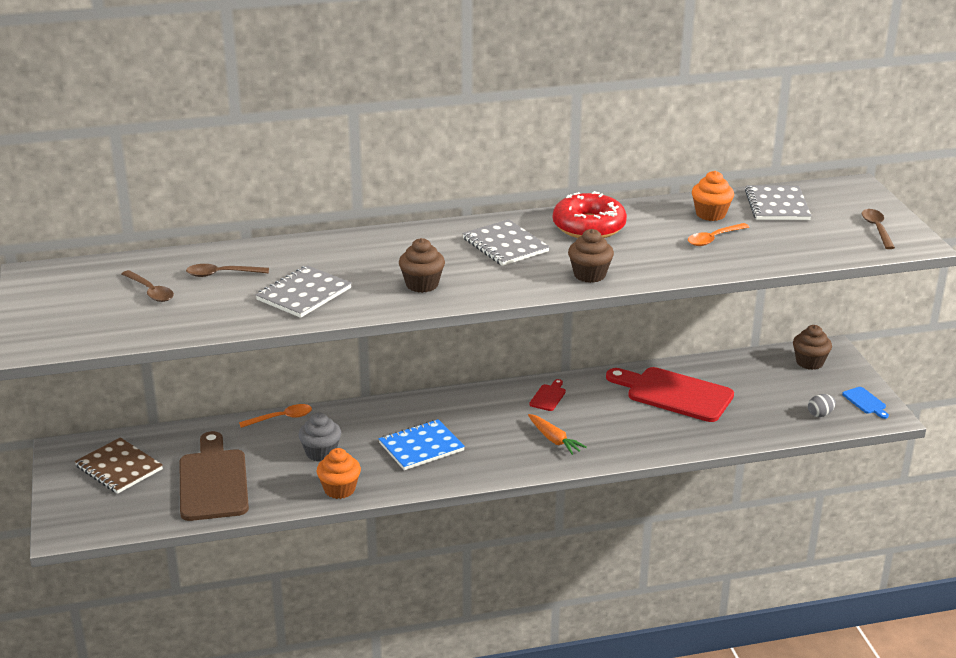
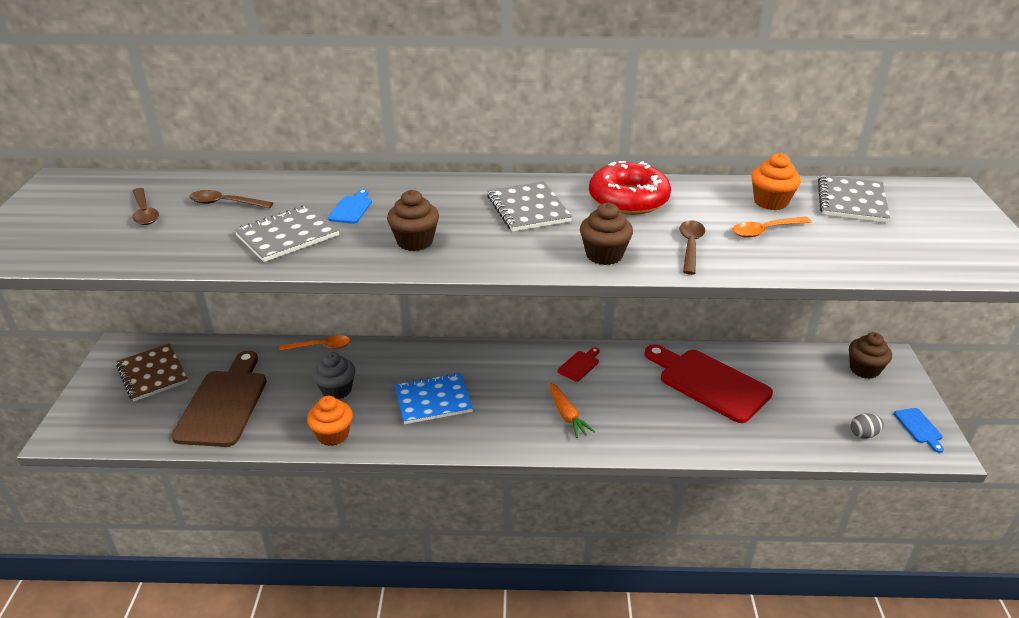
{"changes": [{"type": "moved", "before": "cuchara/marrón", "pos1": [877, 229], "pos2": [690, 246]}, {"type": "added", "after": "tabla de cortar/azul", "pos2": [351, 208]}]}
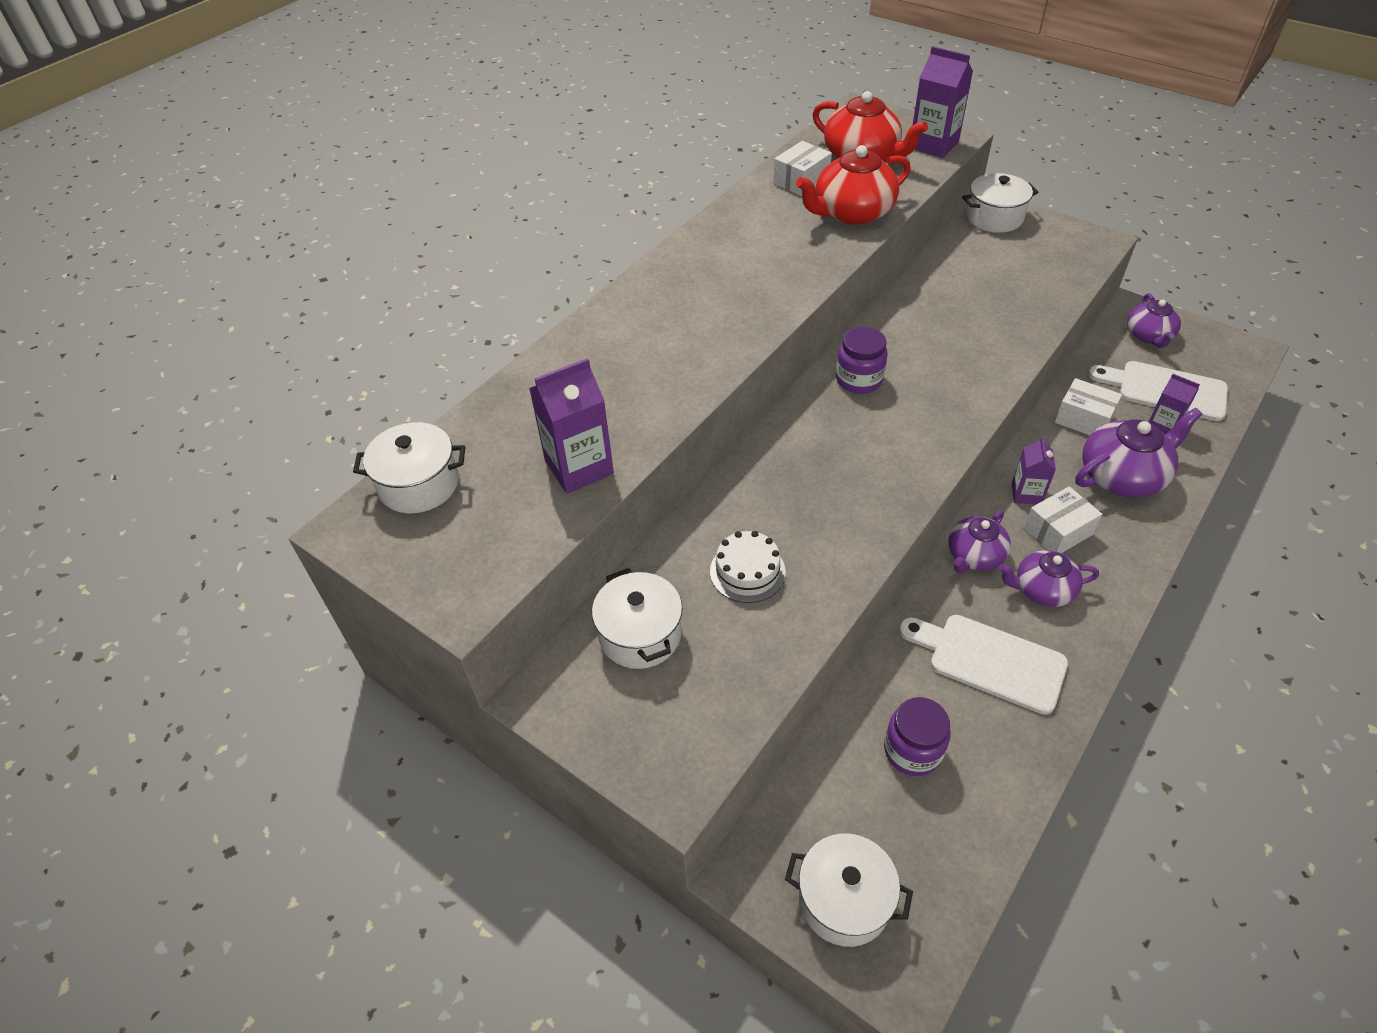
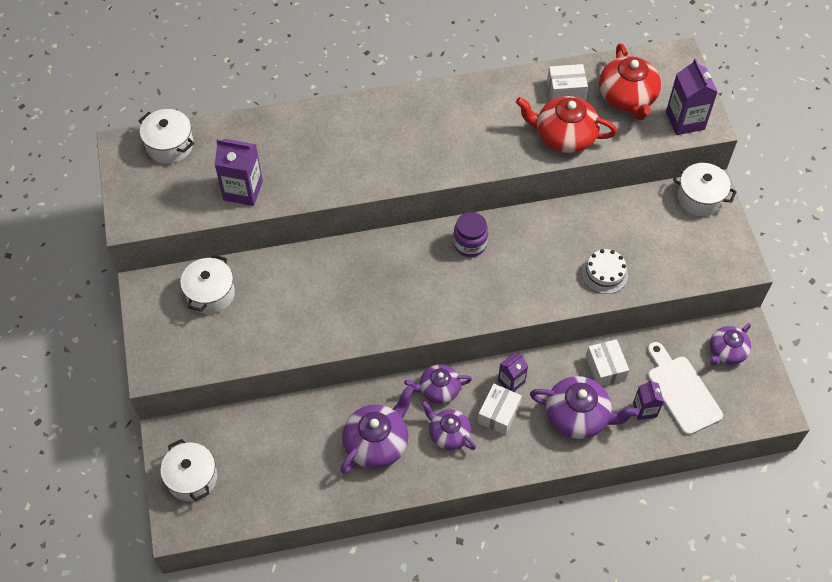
{"changes": [{"type": "turned", "before": "caja/blanco", "pos1": [1058, 531], "pos2": [499, 414], "turn": -75}, {"type": "moved", "before": "tarta/blanco", "pos1": [747, 571], "pos2": [604, 274]}, {"type": "replaced", "before": "tabla de cortar/blanco", "after": "tetera/morado", "pos1": [989, 661], "pos2": [377, 443]}, {"type": "removed", "before": "tarro/morado", "pos1": [912, 750]}]}
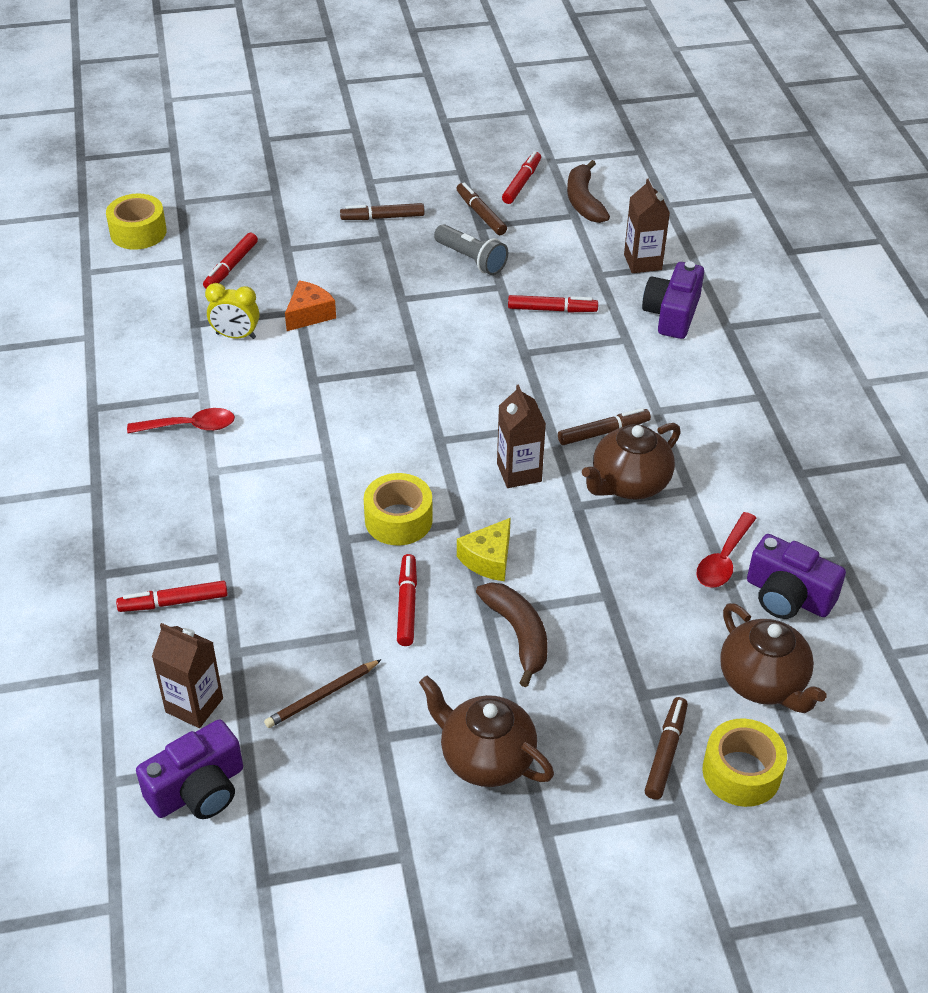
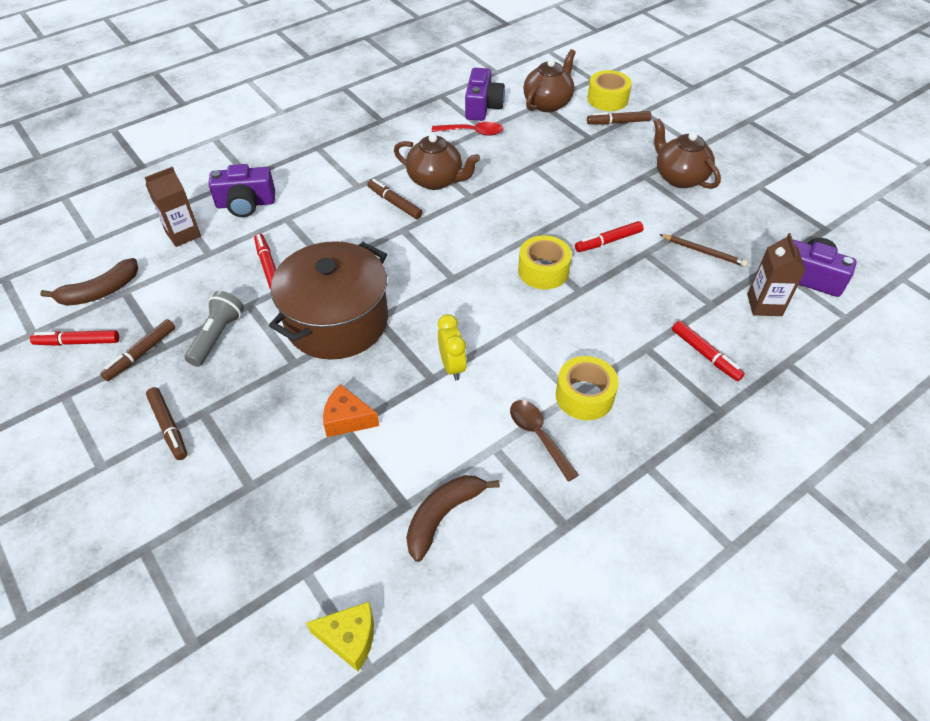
{"changes": [{"type": "moved", "before": "cinta adhesiva/amarillo", "pos1": [138, 232], "pos2": [584, 396]}, {"type": "removed", "before": "rotulador/rojo", "pos1": [231, 267]}, {"type": "moved", "before": "despertador/amarillo", "pos1": [236, 336], "pos2": [452, 366]}, {"type": "removed", "before": "cartón de leche/marrón", "pos1": [519, 472]}, {"type": "recoloured", "before": "cuchara/rojo", "after": "cuchara/marrón", "pos1": [190, 426], "pos2": [538, 436]}, {"type": "moved", "before": "queso/amarillo", "pos1": [488, 559], "pos2": [349, 638]}, {"type": "moved", "before": "plátano/marrón", "pos1": [518, 635], "pos2": [443, 516]}, {"type": "turned", "before": "tetera/marrón", "pos1": [485, 758], "pos2": [679, 177], "turn": 135}, {"type": "added", "after": "olla/marrón", "pos2": [337, 321]}]}
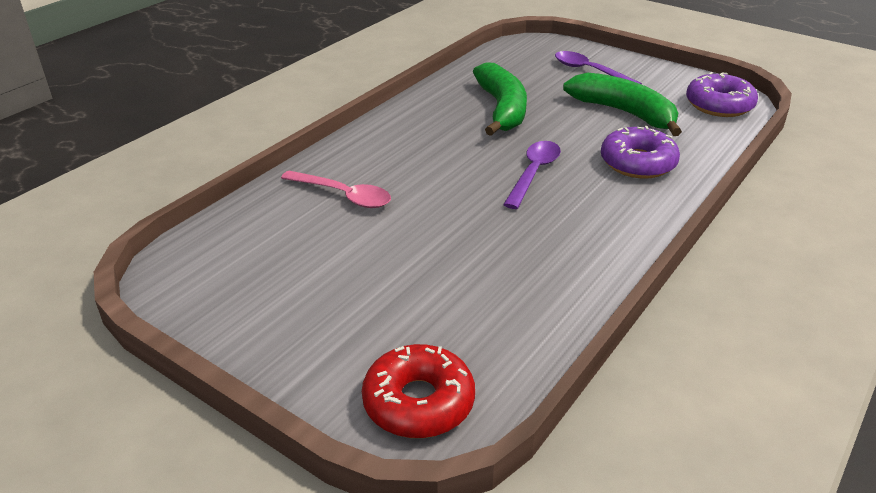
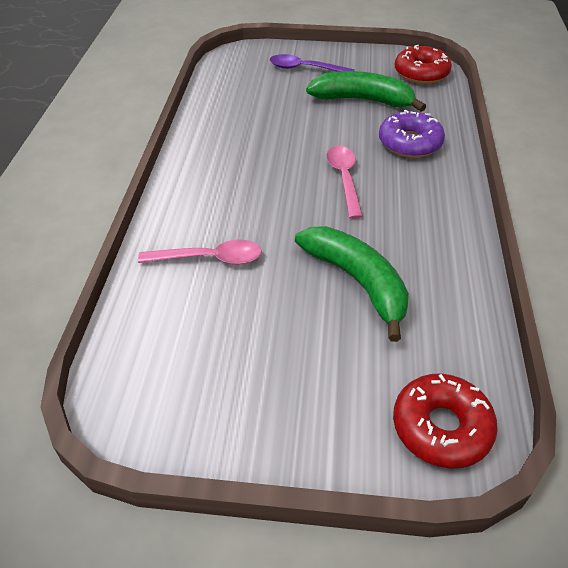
{"changes": [{"type": "moved", "before": "plátano/verde", "pos1": [502, 109], "pos2": [357, 282]}, {"type": "recoloured", "before": "rosquilla/morado", "after": "rosquilla/rojo", "pos1": [719, 105], "pos2": [421, 73]}, {"type": "recoloured", "before": "cuchara/morado", "after": "cuchara/rosa", "pos1": [533, 173], "pos2": [344, 179]}]}
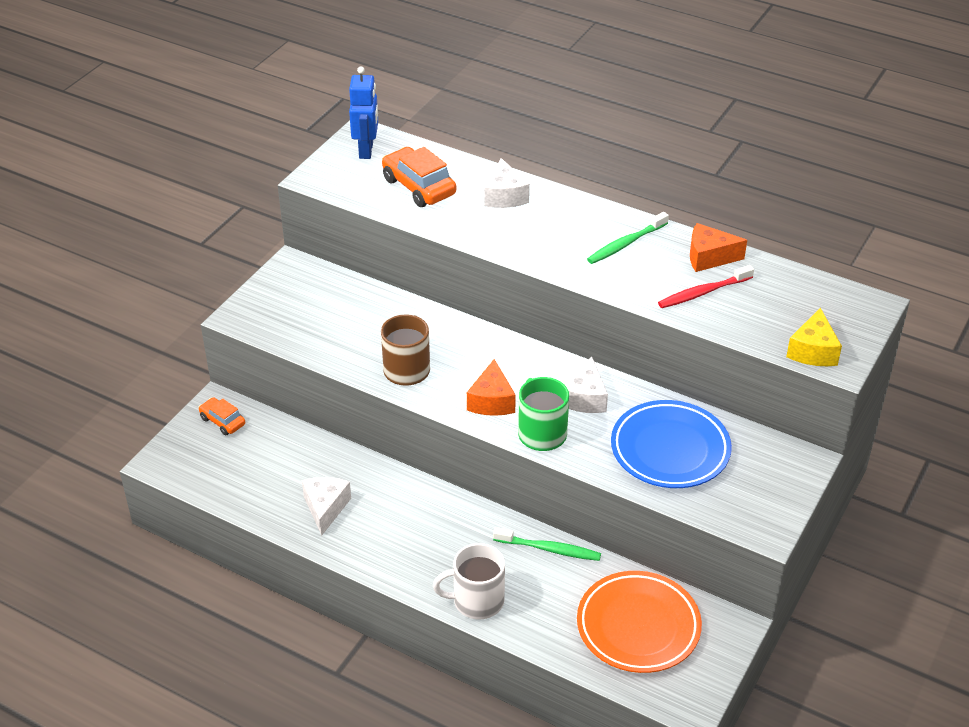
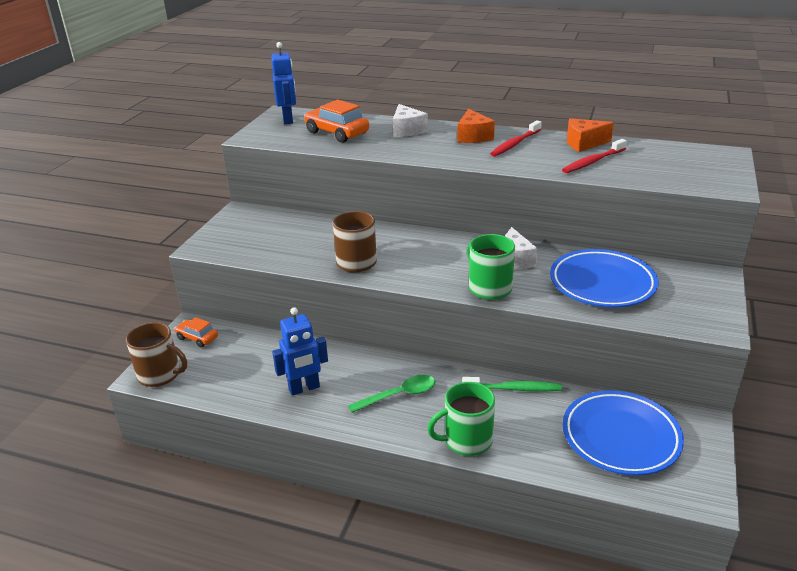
{"changes": [{"type": "recoloured", "before": "cepillo de dientes/verde", "after": "cepillo de dientes/rojo", "pos1": [626, 244], "pos2": [515, 144]}, {"type": "removed", "before": "queso/amarillo", "pos1": [813, 351]}, {"type": "moved", "before": "queso/naranja", "pos1": [491, 401], "pos2": [473, 136]}, {"type": "replaced", "before": "queso/blanco", "after": "robot/azul", "pos1": [325, 508], "pos2": [304, 388]}, {"type": "recoloured", "before": "taza/blanco", "after": "taza/verde", "pos1": [476, 601], "pos2": [466, 440]}, {"type": "recoloured", "before": "plato/naranja", "after": "plato/azul", "pos1": [638, 626], "pos2": [620, 437]}, {"type": "added", "after": "taza/marrón", "pos2": [160, 375]}, {"type": "added", "after": "cuchara/verde", "pos2": [399, 395]}]}
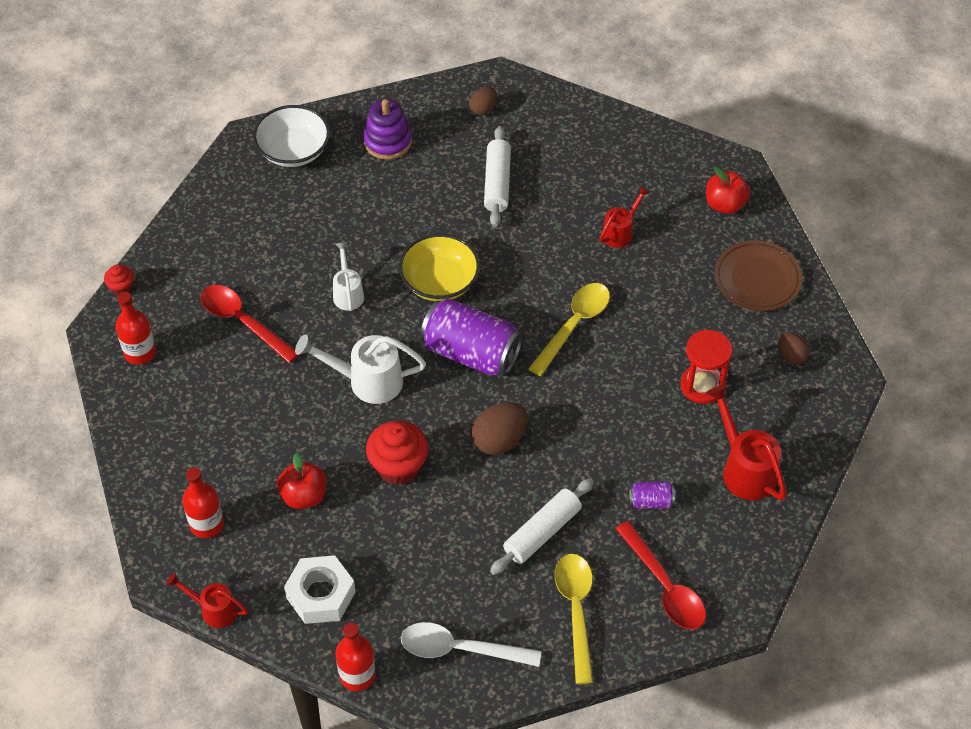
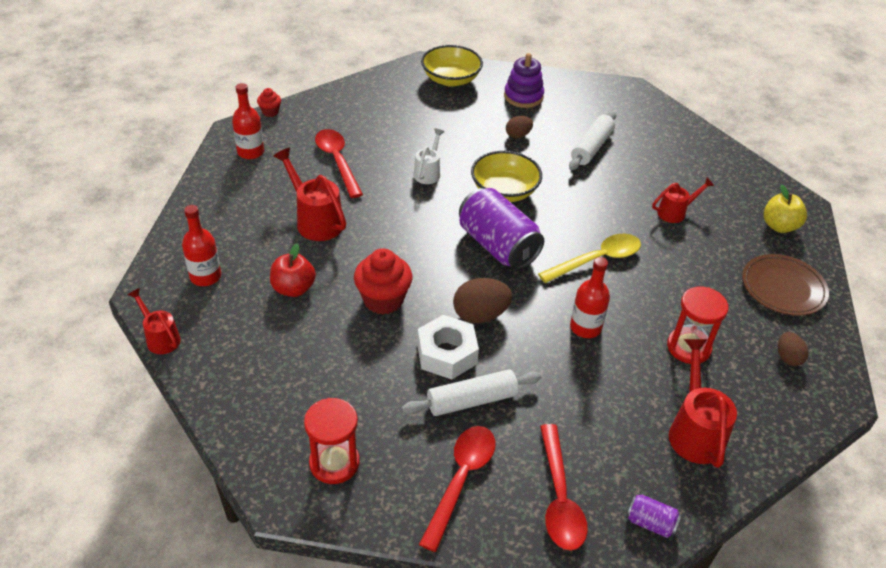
{"changes": [{"type": "moved", "before": "huevo/marrón", "pos1": [483, 109], "pos2": [518, 135]}, {"type": "recoloured", "before": "cuenco/blanco", "after": "cuenco/amarillo", "pos1": [293, 150], "pos2": [451, 79]}, {"type": "recoloured", "before": "manzana/rojo", "after": "manzana/amarillo", "pos1": [725, 205], "pos2": [779, 226]}, {"type": "removed", "before": "regadera/blanco", "pos1": [367, 381]}, {"type": "moved", "before": "lata/morado", "pos1": [651, 501], "pos2": [650, 523]}, {"type": "recoloured", "before": "cuchara/amarillo", "after": "cuchara/rojo", "pos1": [576, 611], "pos2": [461, 480]}, {"type": "moved", "before": "tuerca/blanco", "pos1": [320, 595], "pos2": [446, 354]}, {"type": "replaced", "before": "cuchara/blanco", "after": "reloj de arena/rojo", "pos1": [460, 649], "pos2": [334, 463]}, {"type": "moved", "before": "botella/rojo", "pos1": [357, 675], "pos2": [585, 327]}, {"type": "added", "after": "regadera/rojo", "pos2": [315, 220]}]}
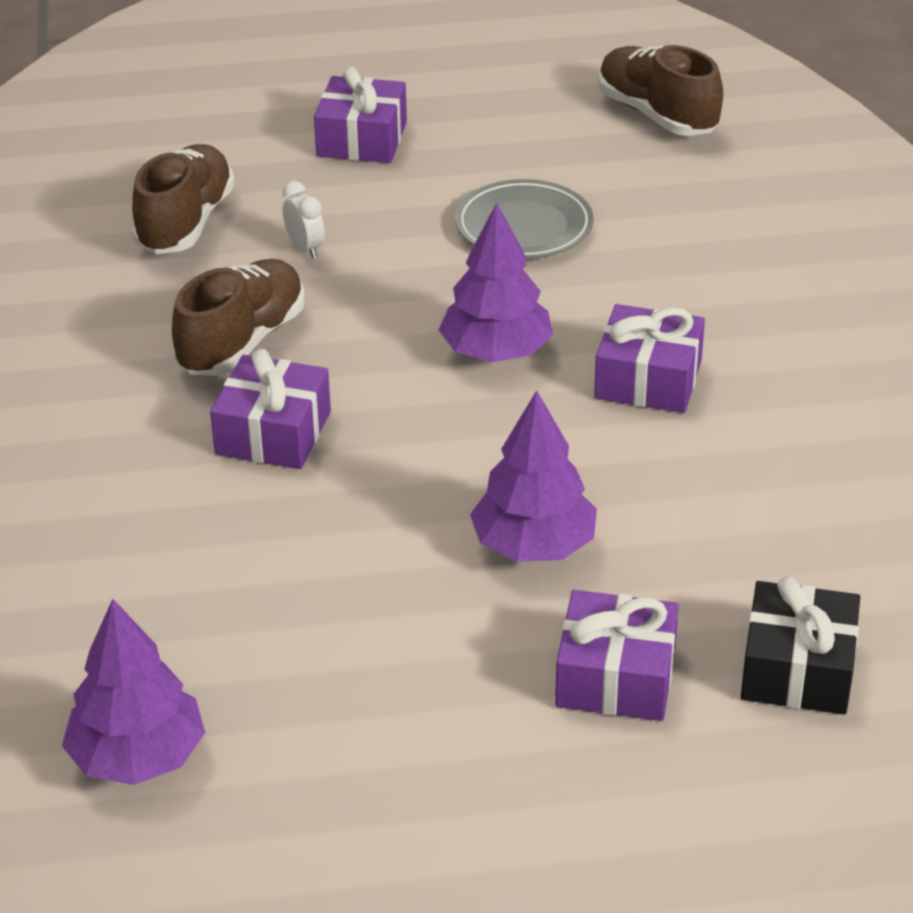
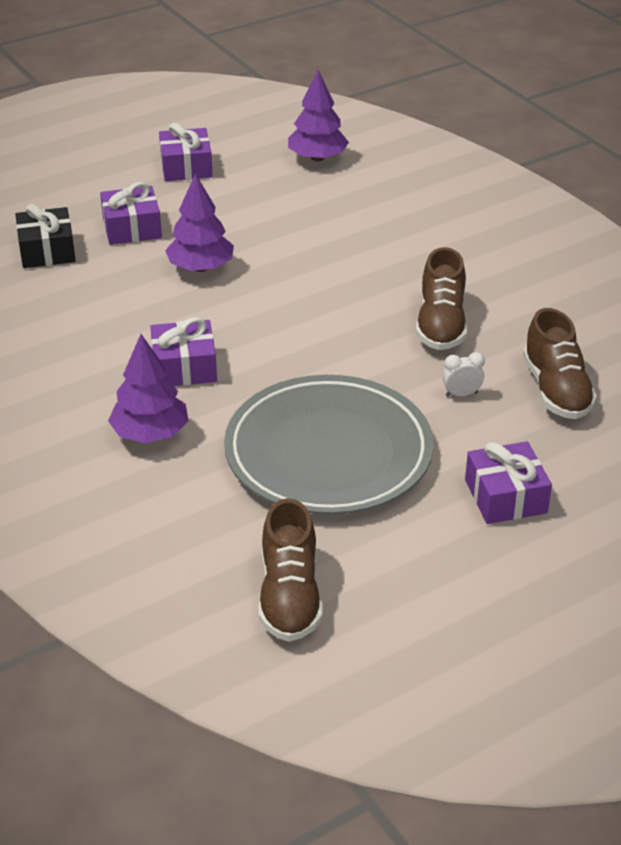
{"changes": [{"type": "turned", "before": "zapato/marrón", "pos1": [657, 115], "pos2": [290, 597], "turn": 60}, {"type": "resized", "before": "plato/gris", "pos1": [524, 227], "pos2": [328, 453], "scale": 1.96}, {"type": "turned", "before": "despertador/blanco", "pos1": [305, 248], "pos2": [461, 394], "turn": 135}, {"type": "moved", "before": "árbol/morado", "pos1": [496, 352], "pos2": [150, 434]}, {"type": "moved", "before": "regalo/morado", "pos1": [273, 433], "pos2": [186, 167]}]}
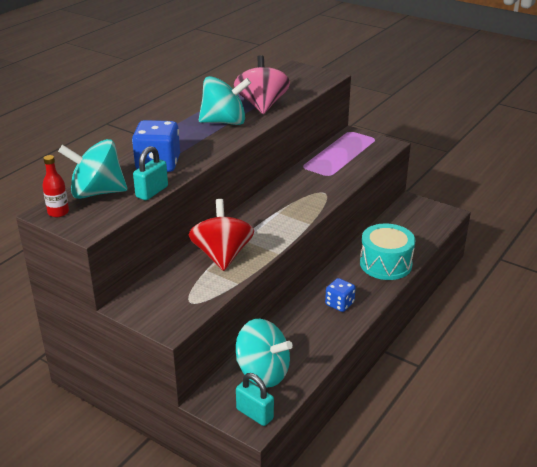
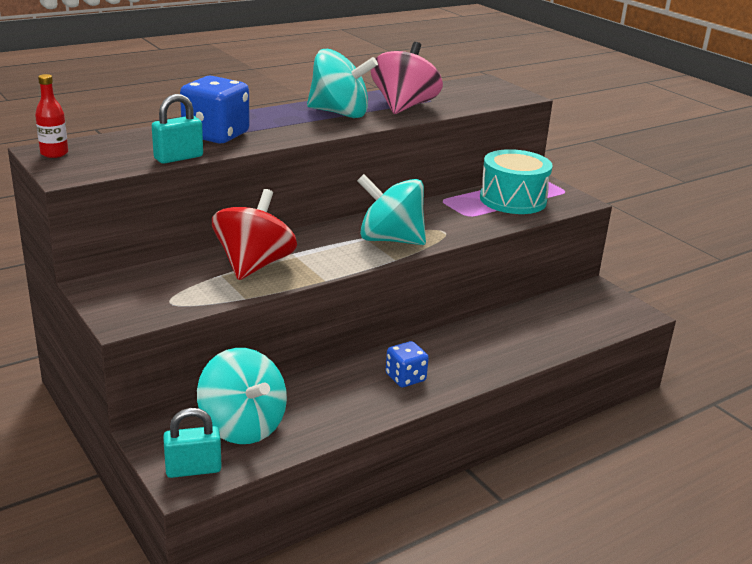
{"changes": [{"type": "moved", "before": "peonza/turquesa", "pos1": [97, 192], "pos2": [390, 240]}, {"type": "moved", "before": "tambor/turquesa", "pos1": [385, 264], "pos2": [513, 200]}, {"type": "turned", "before": "candado/turquesa", "pos1": [255, 414], "pos2": [193, 469], "turn": -75}]}
